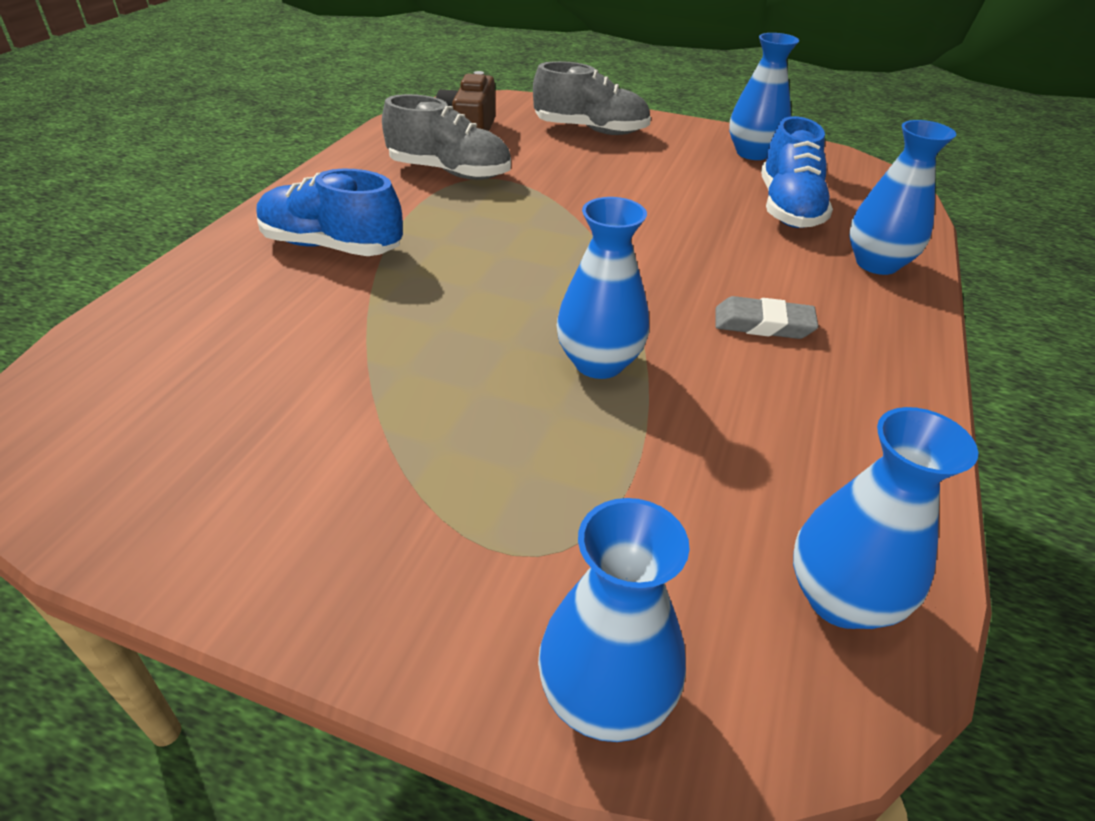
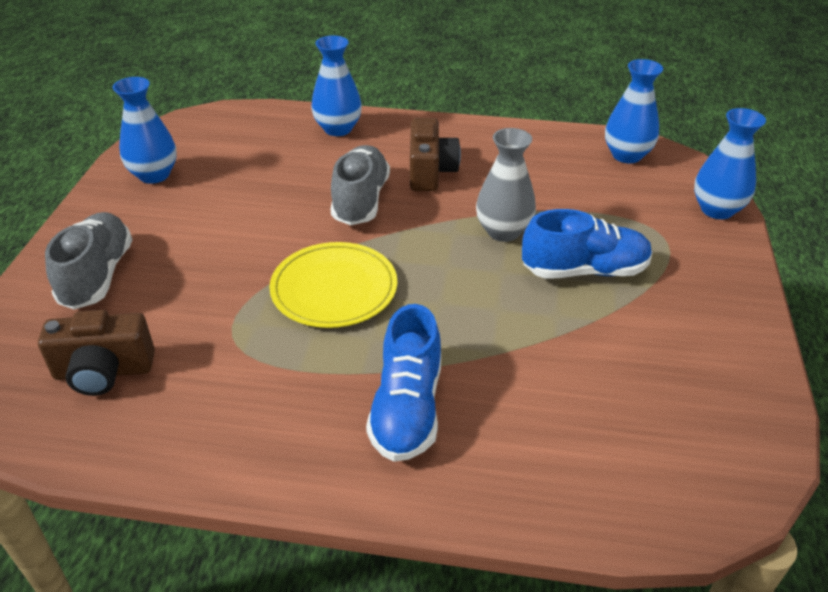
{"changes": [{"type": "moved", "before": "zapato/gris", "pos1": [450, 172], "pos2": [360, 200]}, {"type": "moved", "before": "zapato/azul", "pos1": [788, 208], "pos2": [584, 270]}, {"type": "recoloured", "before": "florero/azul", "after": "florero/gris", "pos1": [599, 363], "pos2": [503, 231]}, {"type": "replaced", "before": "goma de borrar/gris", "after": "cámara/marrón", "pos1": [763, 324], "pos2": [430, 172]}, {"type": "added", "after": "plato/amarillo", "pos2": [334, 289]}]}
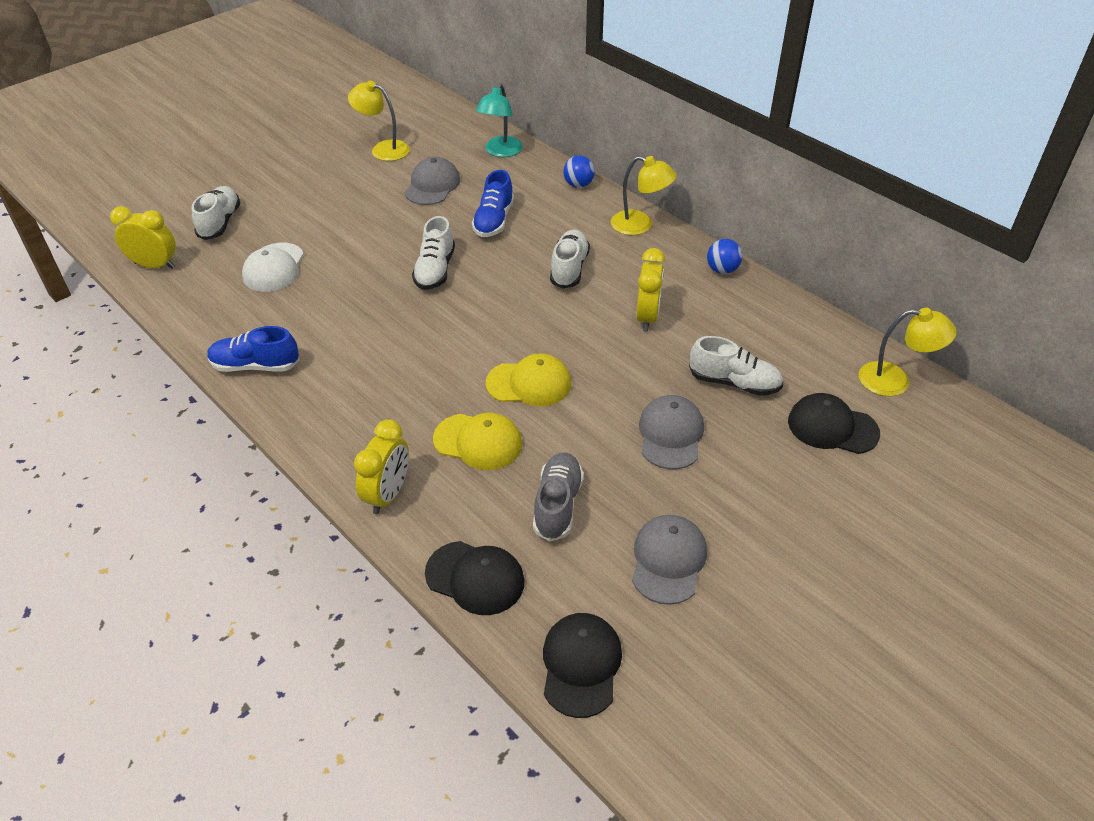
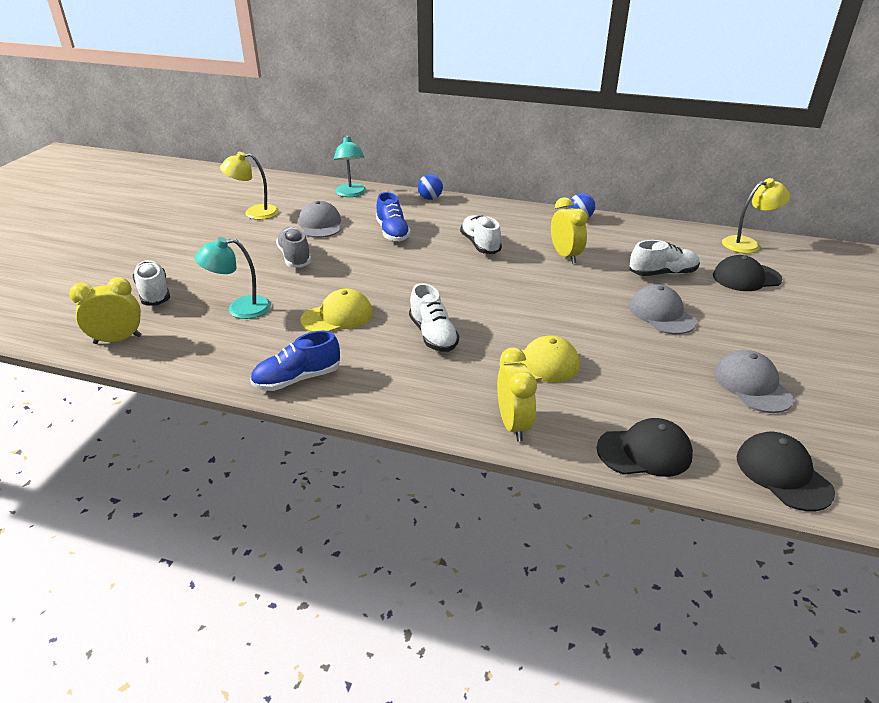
{"changes": [{"type": "removed", "before": "lámpara/amarillo", "pos1": [640, 225]}, {"type": "moved", "before": "zapato/blanco", "pos1": [435, 270], "pos2": [433, 335]}, {"type": "replaced", "before": "gorra/blanco", "after": "lámpara/turquesa", "pos1": [274, 268], "pos2": [240, 309]}, {"type": "moved", "before": "gorra/amarillo", "pos1": [529, 383], "pos2": [337, 316]}, {"type": "moved", "before": "zapato/gris", "pos1": [557, 505], "pos2": [295, 257]}]}
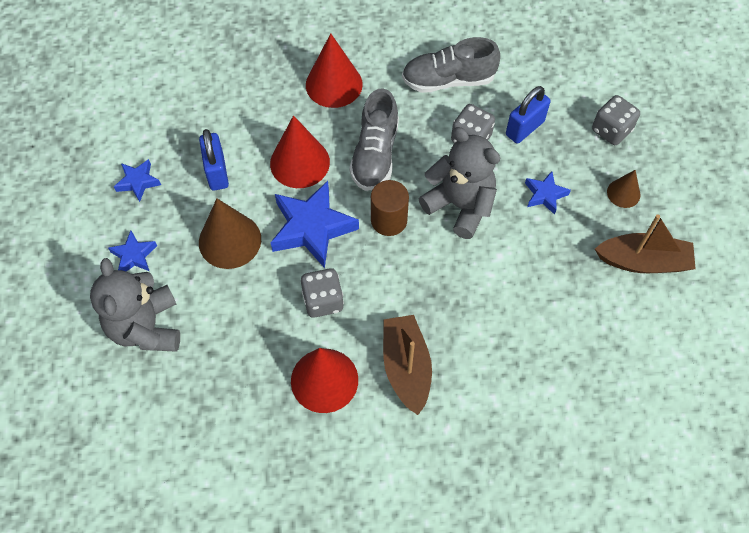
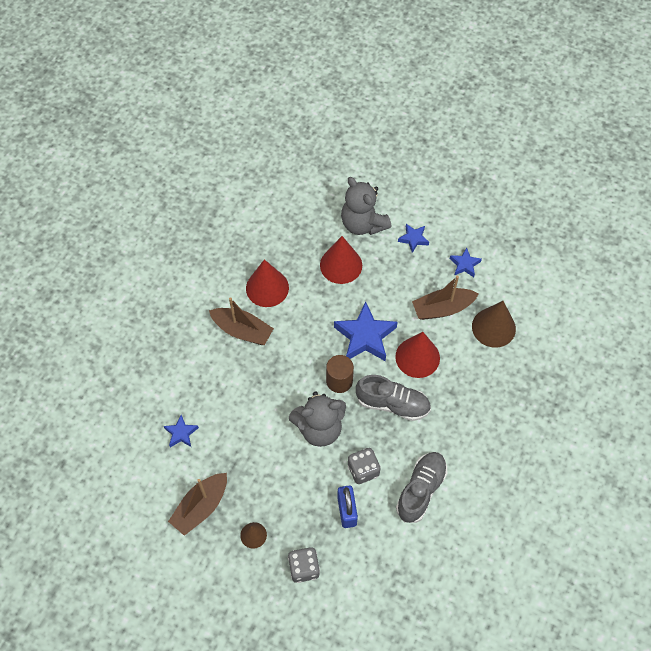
{"changes": [{"type": "moved", "before": "cono/rojo", "pos1": [334, 84], "pos2": [341, 265]}, {"type": "turned", "before": "zapato/gris", "pos1": [375, 154], "pos2": [392, 404], "turn": 150}, {"type": "replaced", "before": "candado/azul", "after": "barco/marrón", "pos1": [217, 172], "pos2": [442, 308]}, {"type": "moved", "before": "estrella/azul", "pos1": [545, 195], "pos2": [181, 433]}, {"type": "moved", "before": "cono/marrón", "pos1": [230, 240], "pos2": [493, 327]}, {"type": "turned", "before": "osito/gris", "pos1": [146, 327], "pos2": [363, 224], "turn": -150}, {"type": "removed", "before": "dado/gris", "pos1": [323, 301]}]}
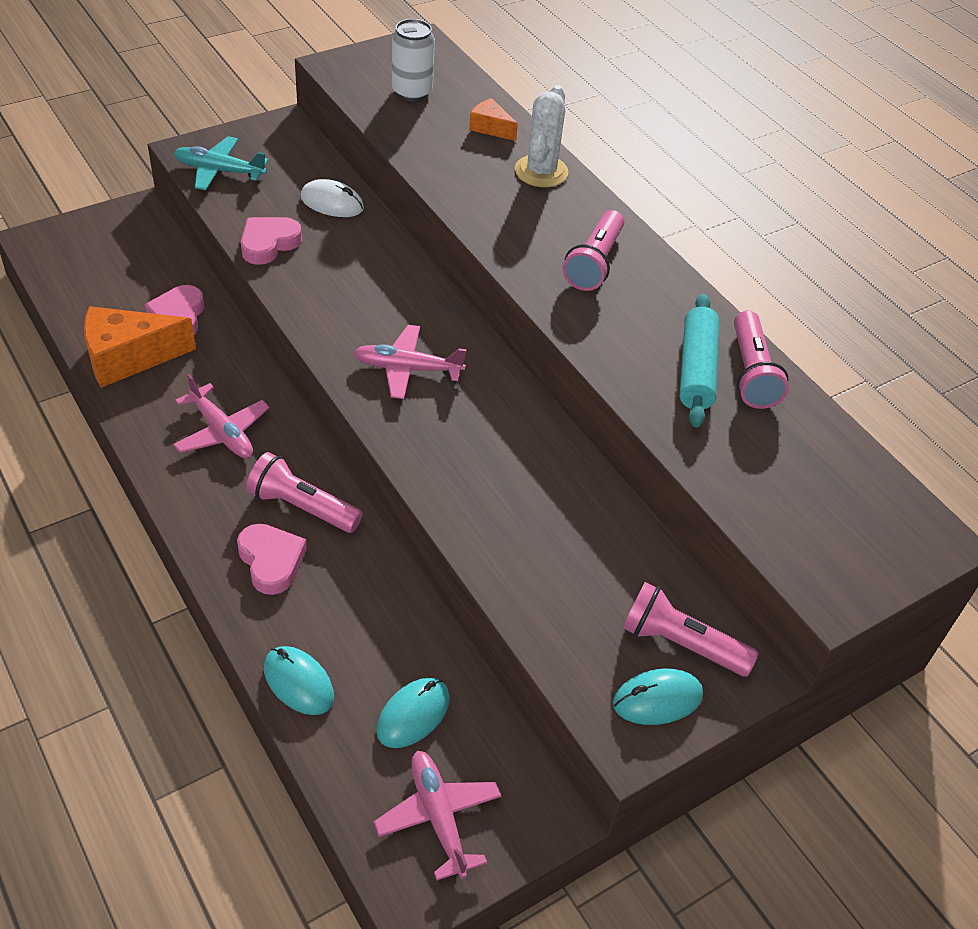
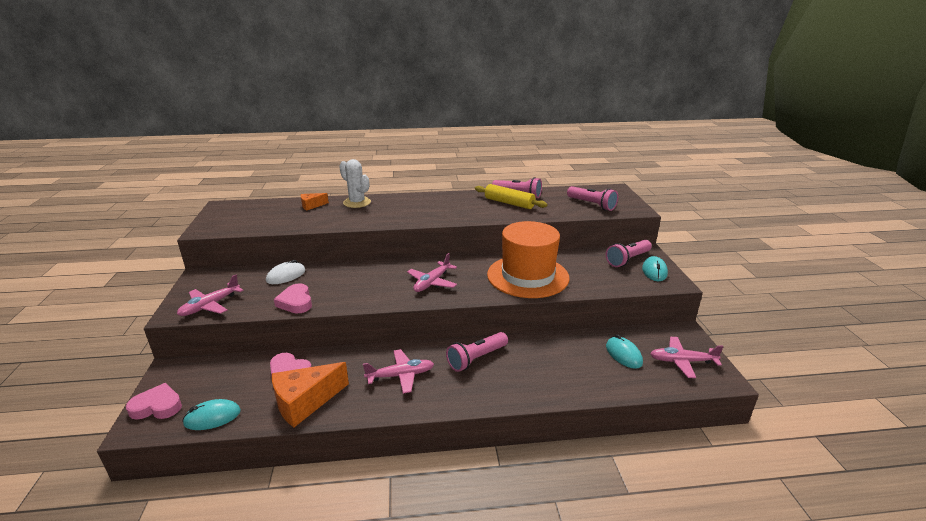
{"changes": [{"type": "removed", "before": "lata/blanco", "pos1": [412, 92]}, {"type": "recoloured", "before": "avión/turquesa", "after": "avión/rosa", "pos1": [219, 171], "pos2": [210, 306]}, {"type": "moved", "before": "lámpara de mano/rosa", "pos1": [594, 263], "pos2": [592, 205]}, {"type": "recoloured", "before": "rodillo/turquesa", "after": "rodillo/amarillo", "pos1": [696, 369], "pos2": [509, 203]}, {"type": "turned", "before": "queso/naranja", "pos1": [128, 357], "pos2": [305, 402], "turn": 45}, {"type": "moved", "before": "corazón/rosa", "pos1": [271, 561], "pos2": [157, 406]}, {"type": "moved", "before": "ratón/turquesa", "pos1": [298, 682], "pos2": [212, 417]}, {"type": "added", "after": "sombrero/naranja", "pos2": [527, 276]}]}
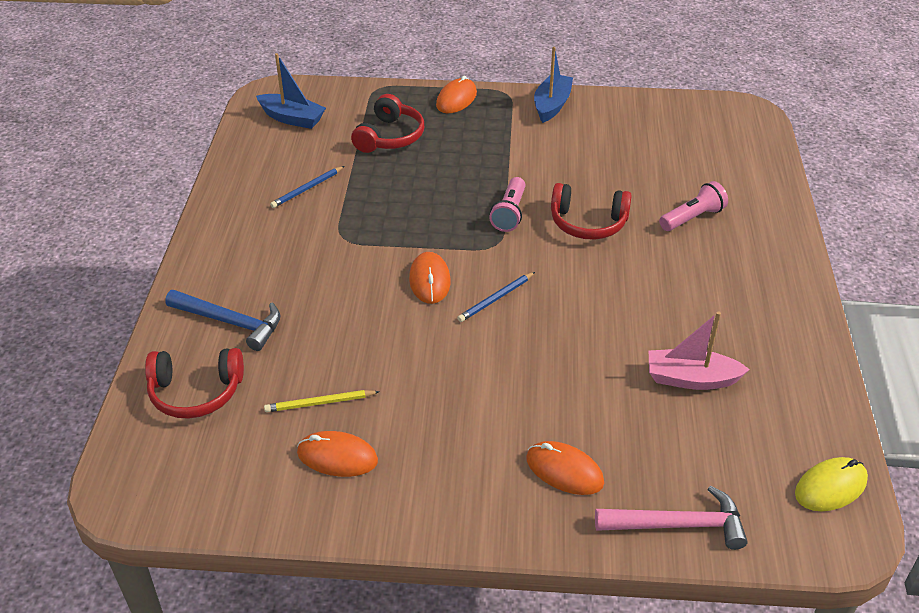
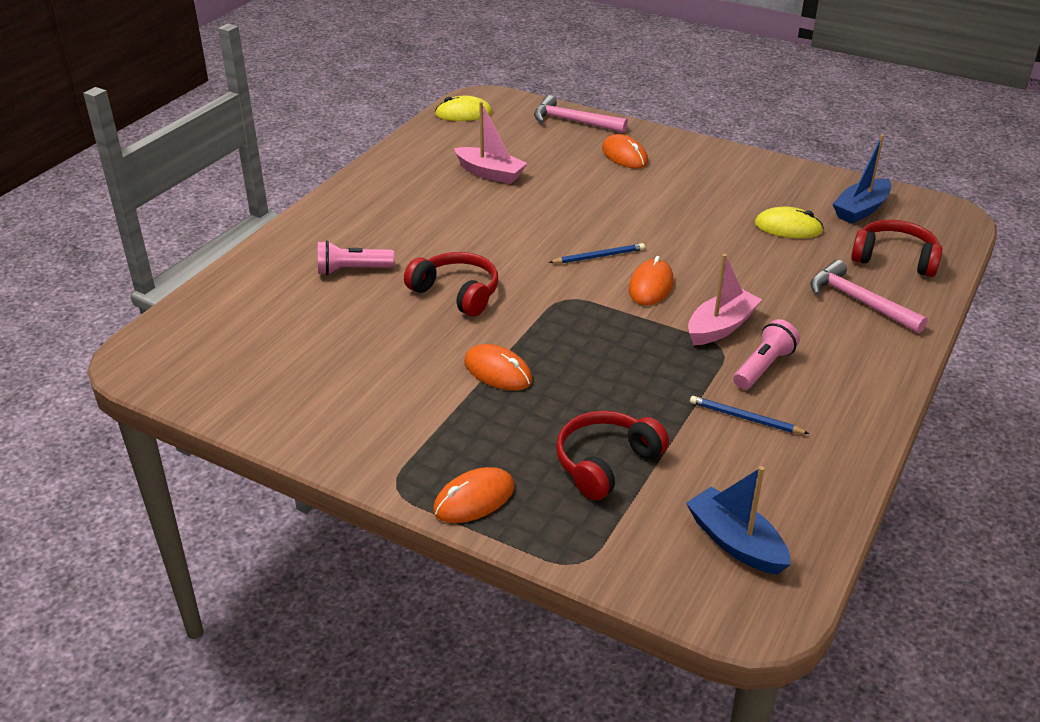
{"changes": [{"type": "moved", "before": "barco/azul", "pos1": [552, 105], "pos2": [861, 209]}, {"type": "turned", "before": "lápiz/azul", "pos1": [307, 189], "pos2": [745, 418], "turn": -135}, {"type": "moved", "before": "lámpara de mano/rosa", "pos1": [509, 213], "pos2": [763, 367]}, {"type": "recoloured", "before": "martillo/azul", "after": "martillo/rosa", "pos1": [230, 322], "pos2": [859, 301]}, {"type": "replaced", "before": "lápiz/amarillo", "after": "ratón/amarillo", "pos1": [320, 403], "pos2": [788, 227]}, {"type": "moved", "before": "ratón/naranja", "pos1": [337, 457], "pos2": [498, 371]}, {"type": "added", "after": "barco/rosa", "pos2": [721, 327]}]}
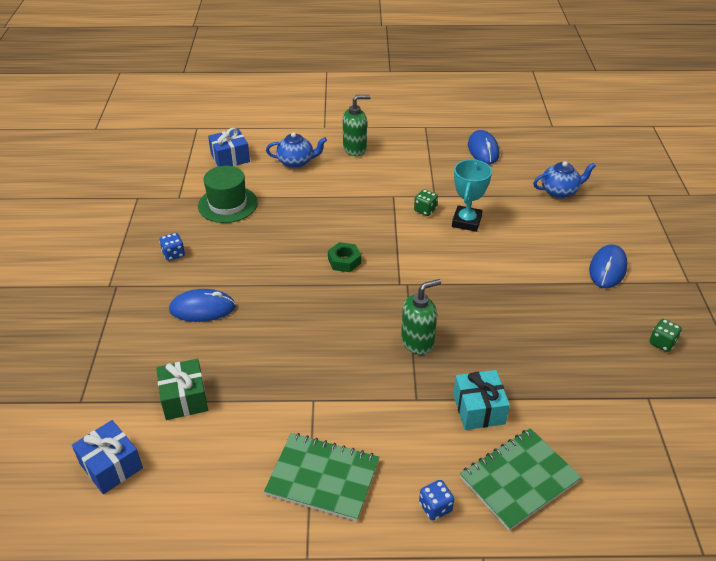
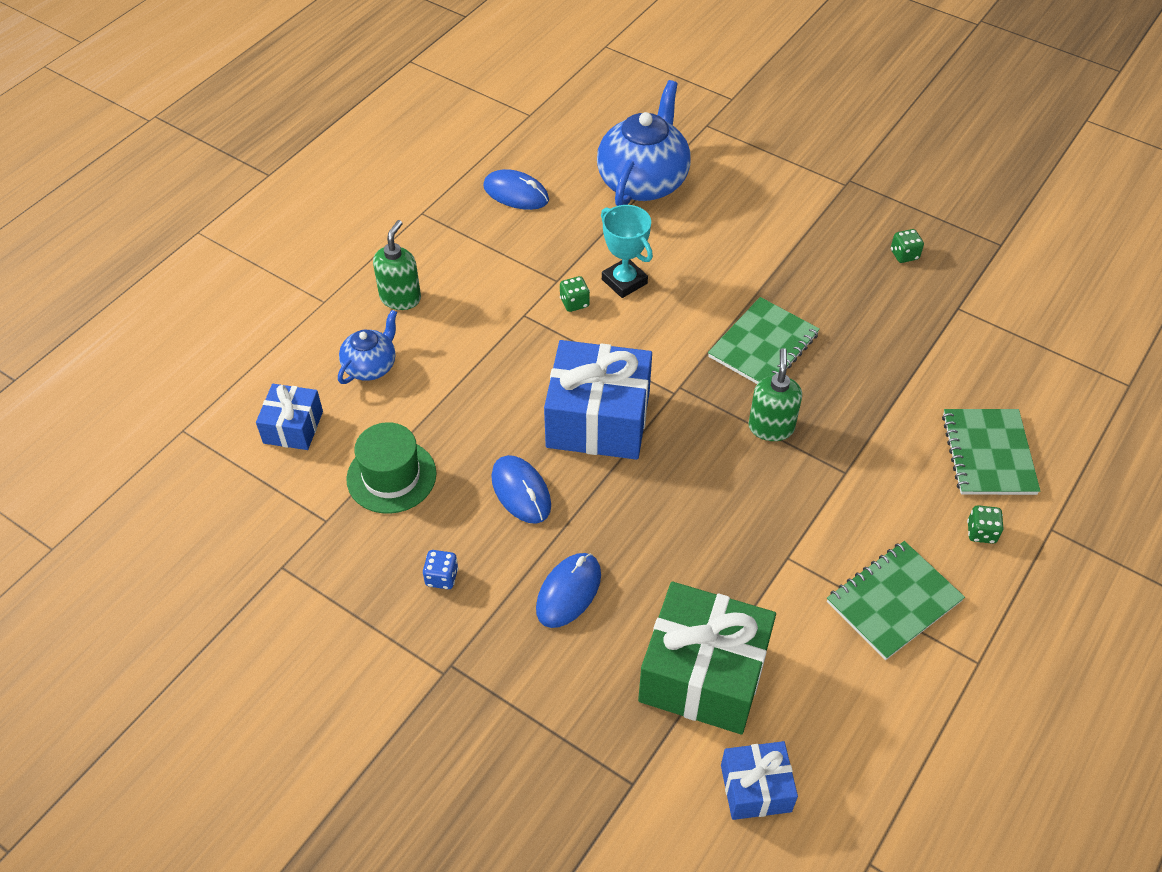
{"changes": [{"type": "resized", "before": "tetera/azul", "pos1": [560, 191], "pos2": [643, 181], "scale": 1.88}, {"type": "replaced", "before": "tuerca/verde", "after": "regalo/azul", "pos1": [344, 261], "pos2": [598, 419]}, {"type": "moved", "before": "ratón/azul", "pos1": [607, 269], "pos2": [521, 491]}, {"type": "resized", "before": "regalo/verde", "pos1": [184, 398], "pos2": [703, 674], "scale": 1.86}, {"type": "removed", "before": "regalo/turquesa", "pos1": [479, 409]}, {"type": "recoloured", "before": "dado/azul", "after": "dado/verde", "pos1": [435, 507], "pos2": [981, 532]}, {"type": "added", "after": "cuaderno/verde", "pos2": [763, 345]}]}
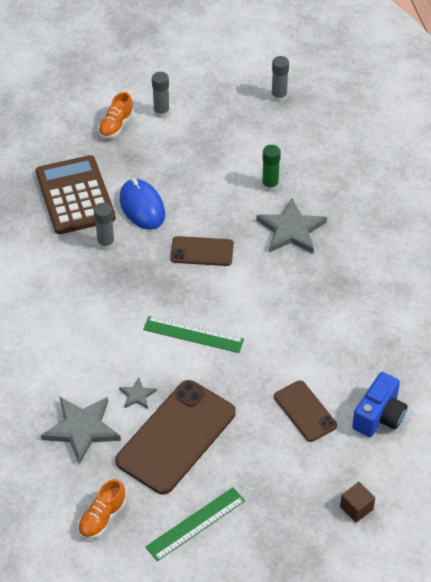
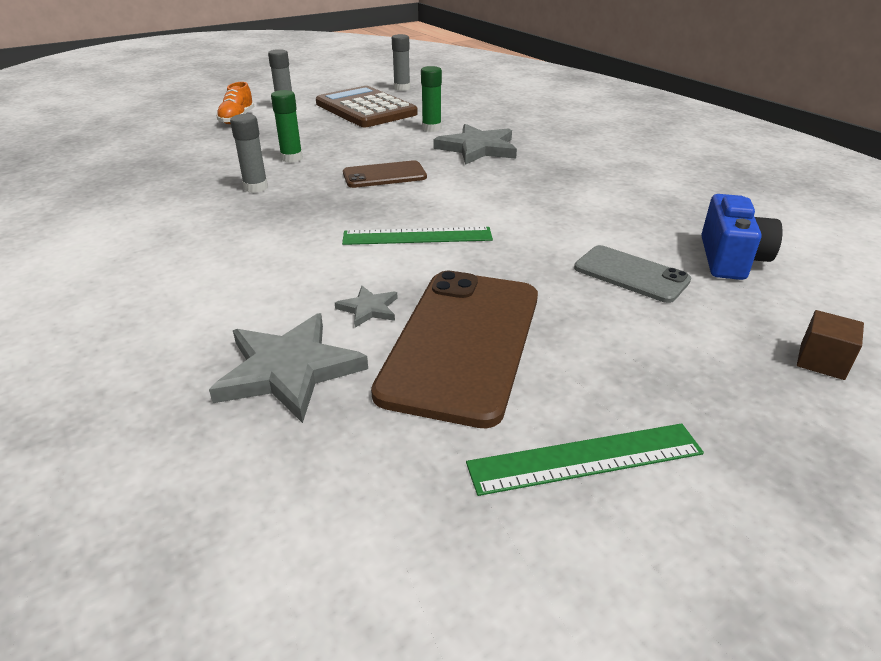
{"changes": [{"type": "moved", "before": "calculadora/marrón", "pos1": [75, 196], "pos2": [365, 109]}, {"type": "replaced", "before": "ratón/azul", "after": "barra de pegamento/verde", "pos1": [142, 207], "pos2": [291, 158]}, {"type": "recoloured", "before": "móvil/marrón", "after": "móvil/gris", "pos1": [305, 411], "pos2": [631, 274]}, {"type": "removed", "before": "zapato/naranja", "pos1": [102, 518]}, {"type": "turned", "before": "regla/verde", "pos1": [195, 523], "pos2": [585, 458], "turn": 45}]}
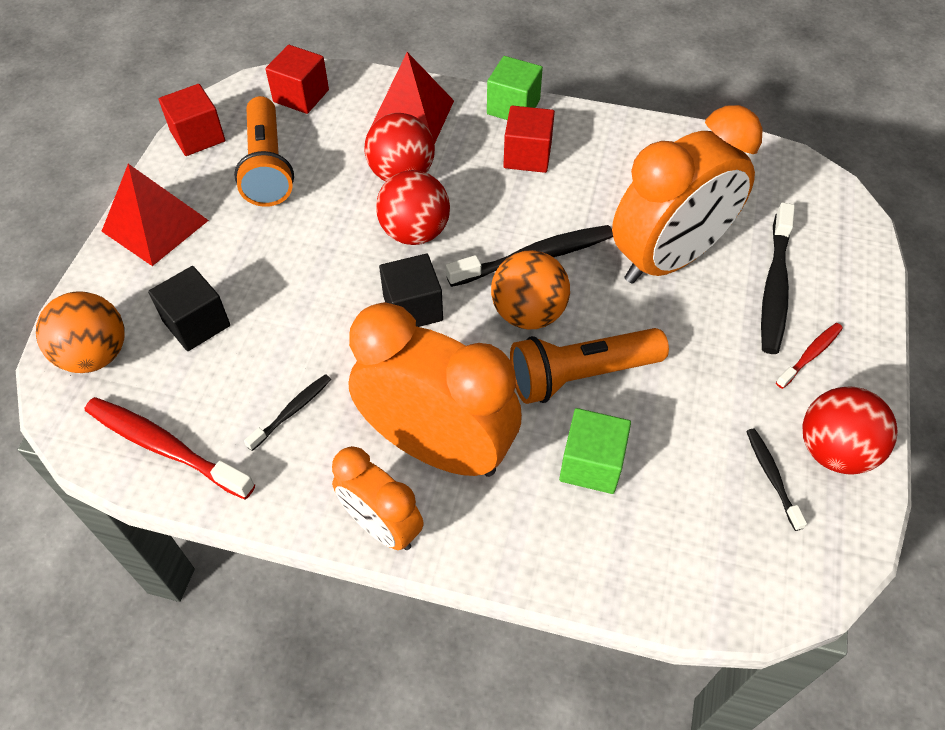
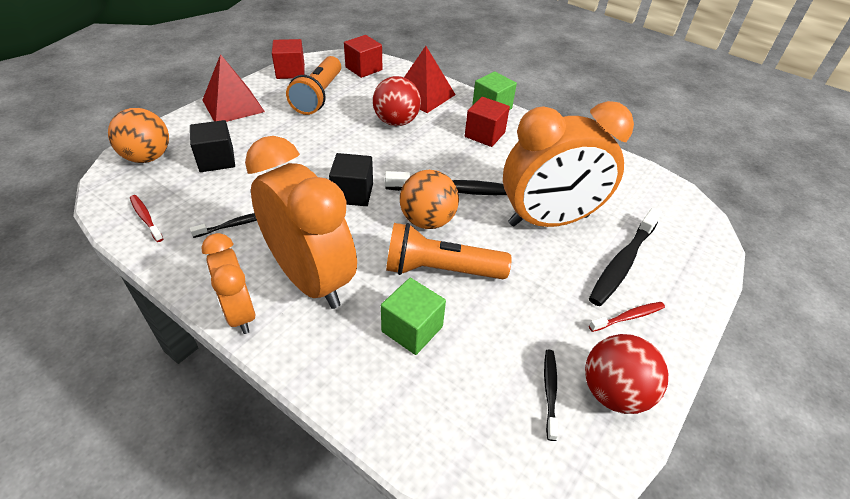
{"changes": [{"type": "removed", "before": "pelota/rojo", "pos1": [415, 232]}, {"type": "resized", "before": "cepillo de dientes/rojo", "pos1": [166, 447], "pos2": [146, 218], "scale": 0.55}]}
